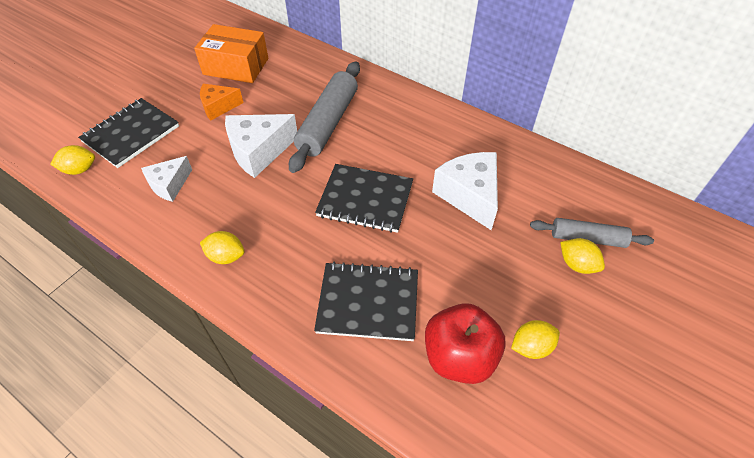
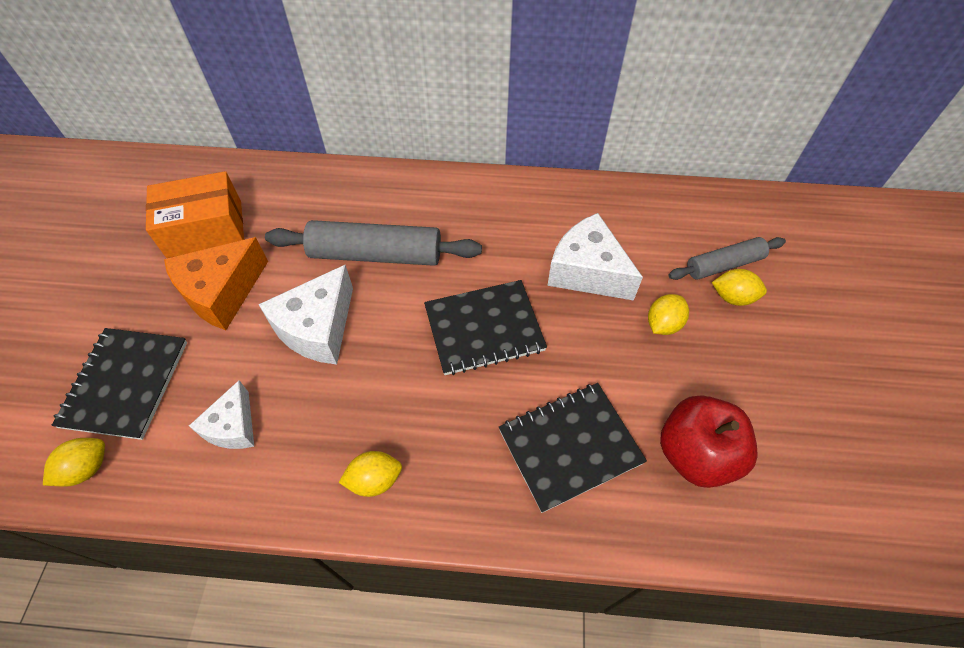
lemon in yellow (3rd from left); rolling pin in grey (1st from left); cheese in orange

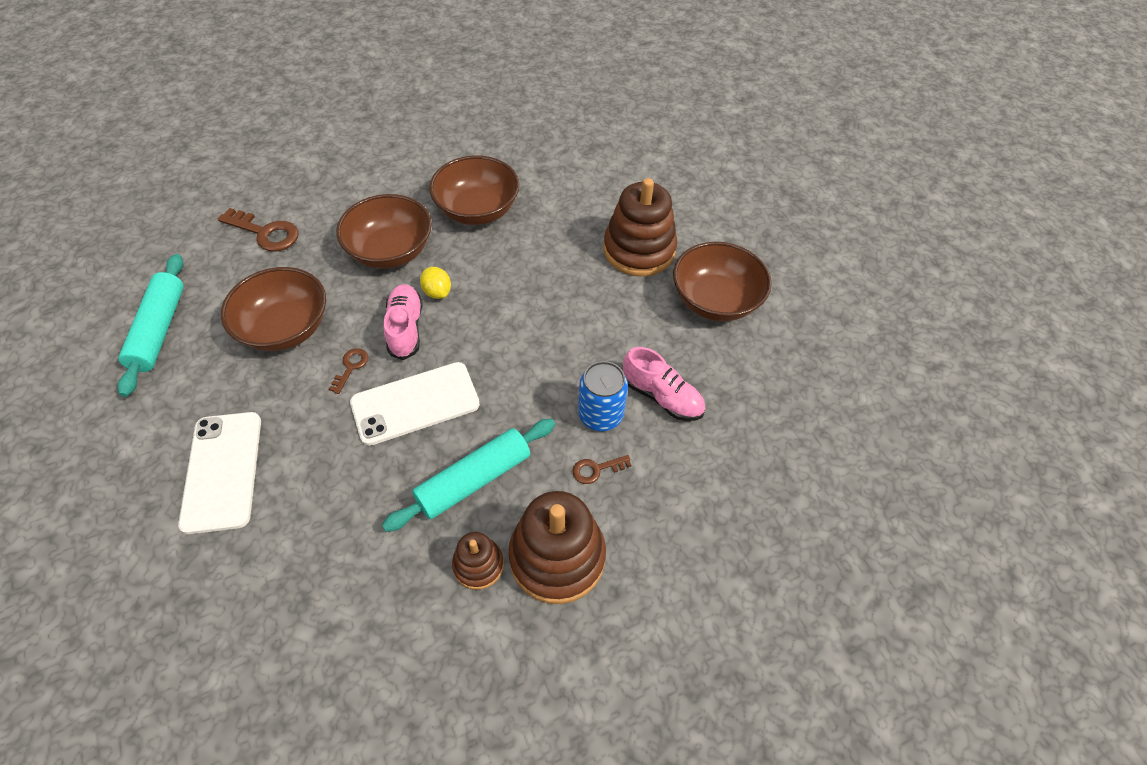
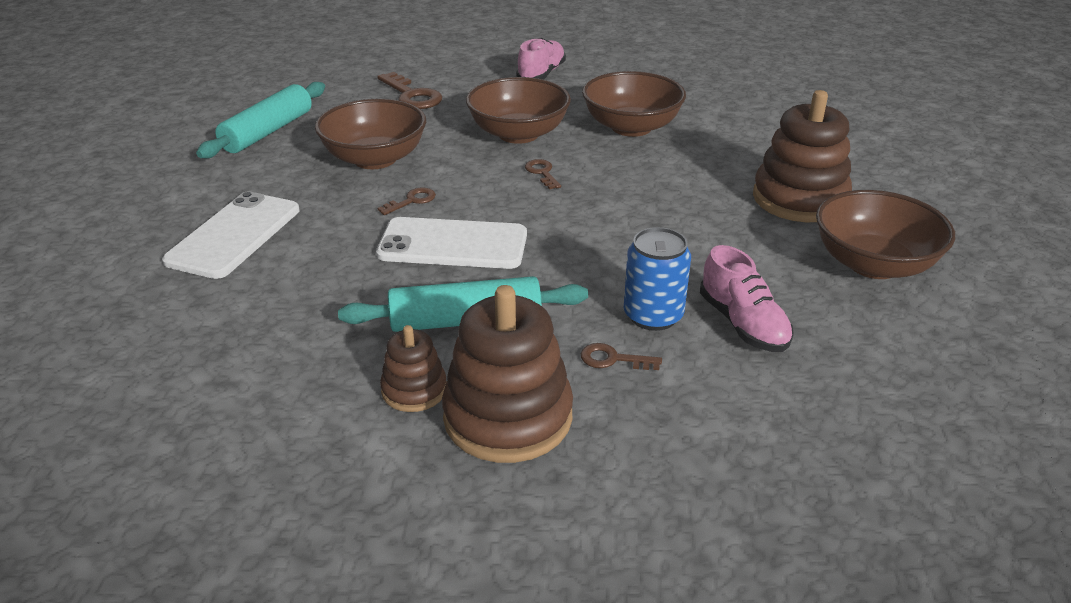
shoe in pink (1st from left); key in brown (3rd from left)

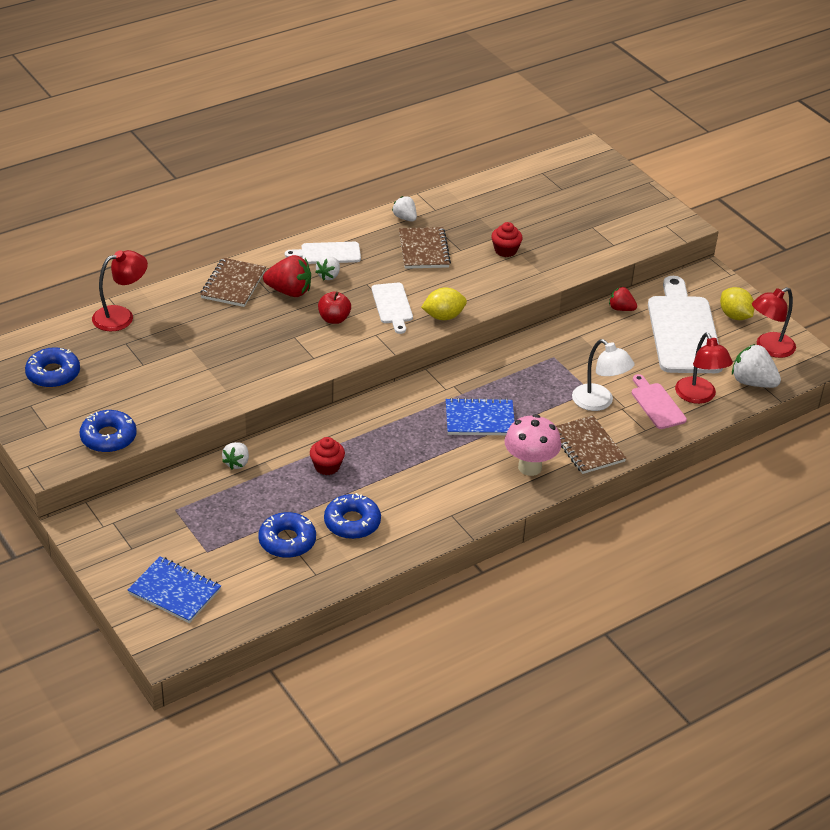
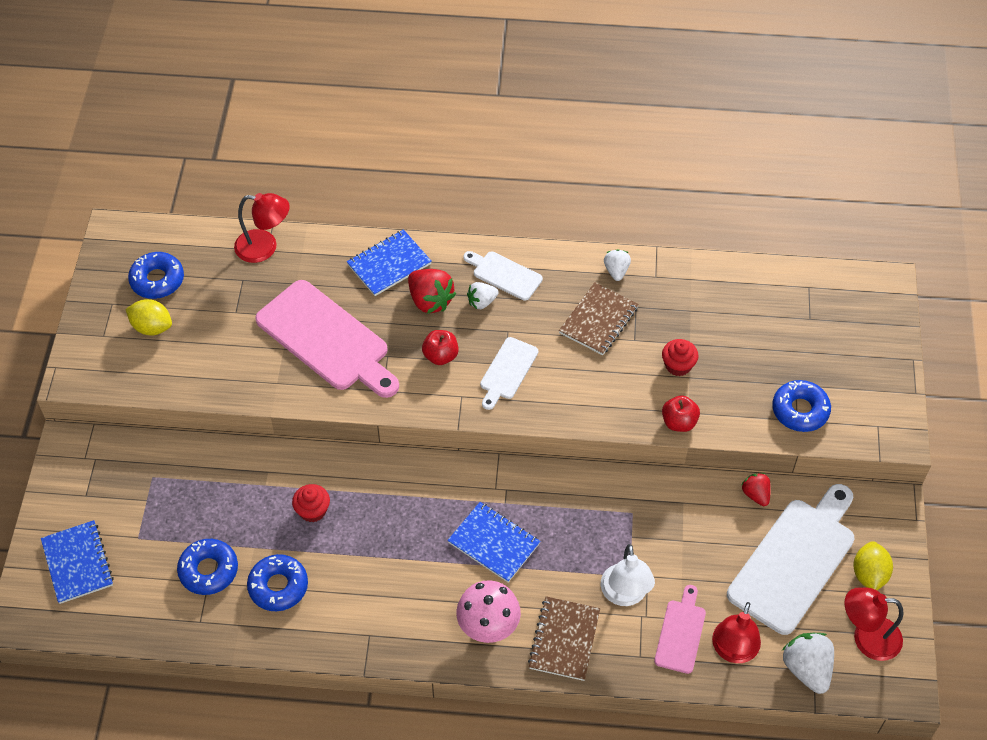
strawberry in white (1st from left in the first image); cutting board in pink (1st from left); apple in red (2nd from left); donut in blue (4th from left); lemon in yellow (1st from left); notebook in blue (2nd from left)

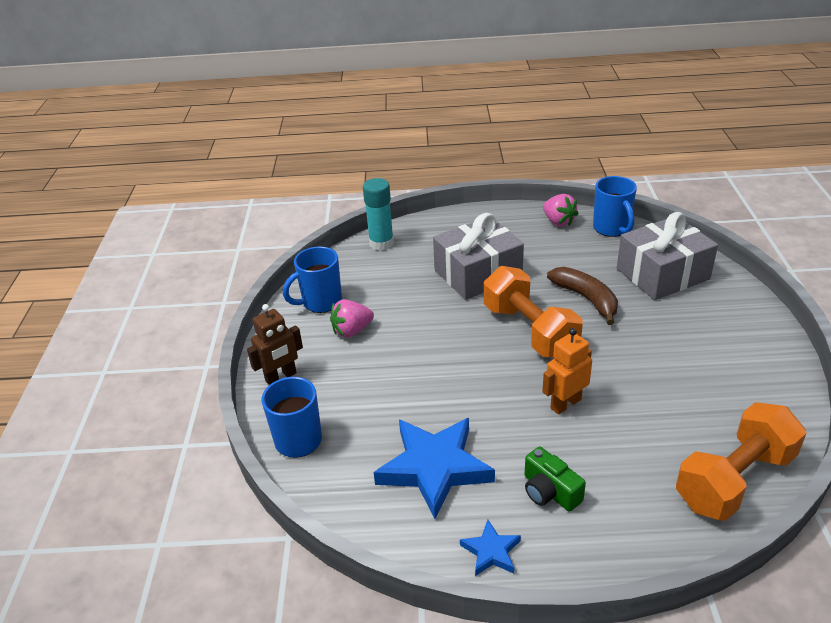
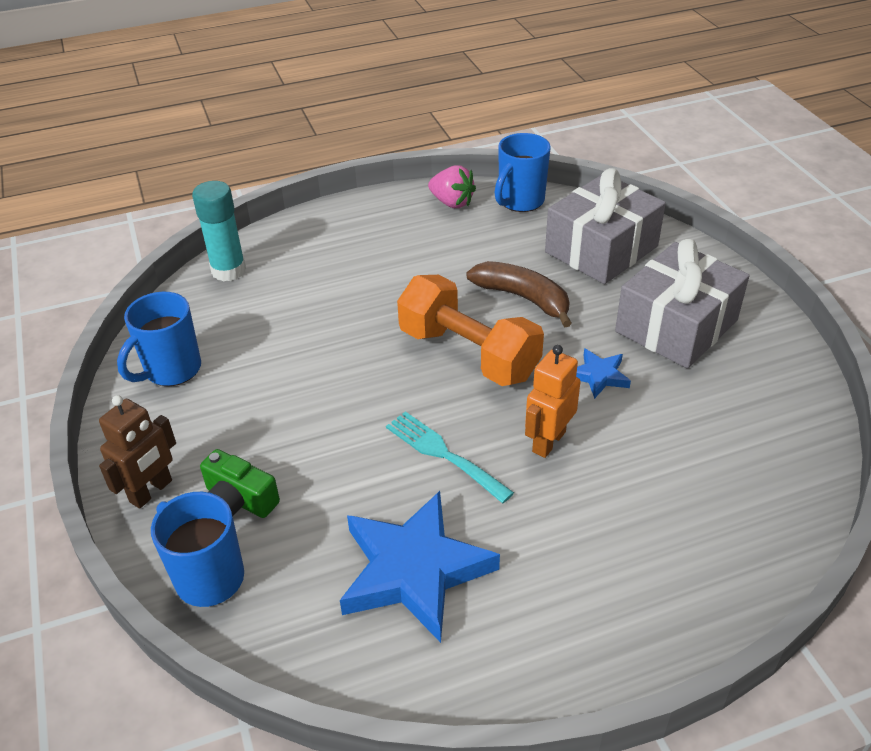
strawberry in pink (1st from left in the first image); dumbbell in orange (2nd from left in the first image); fork in turquoise; gift in grey (2nd from left); star in blue (2nd from left); camera in green; mug in blue (3rd from left)

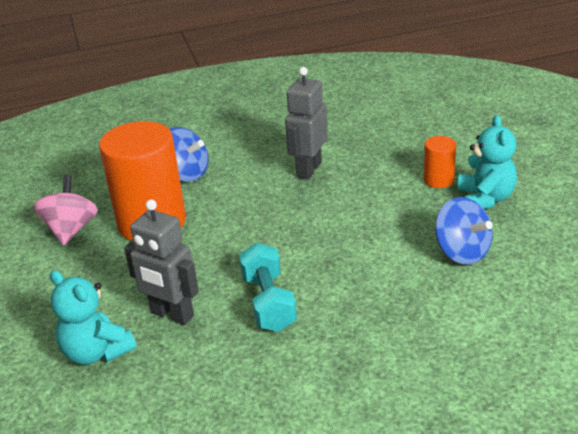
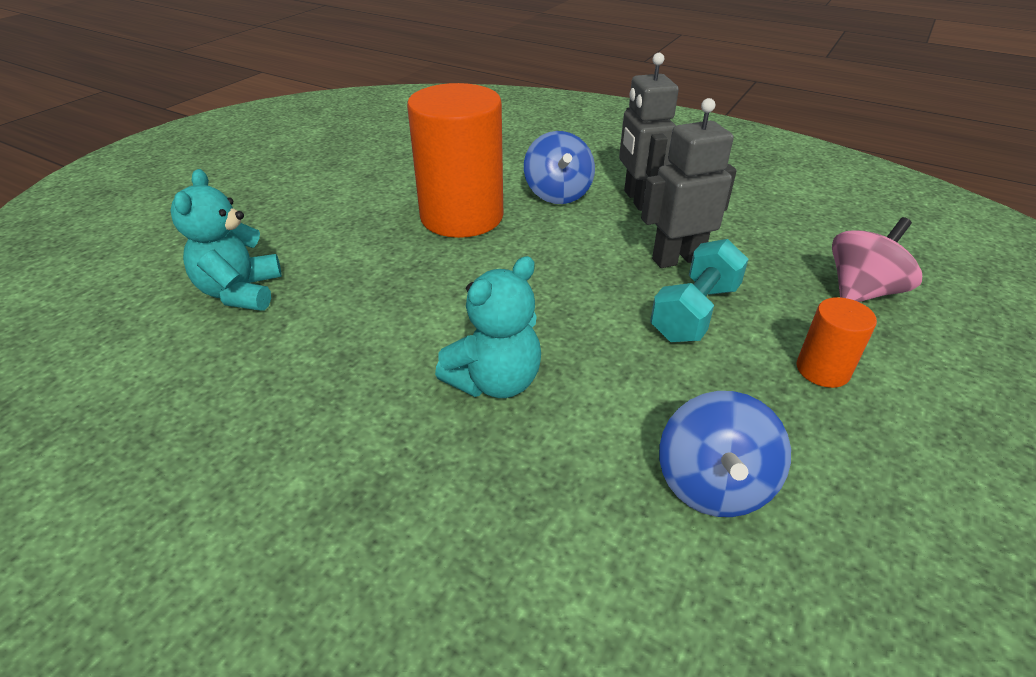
spinning top in pink; robot in grey (1st from left); dumbbell in turquoise; teddy bear in turquoise (2nd from left)

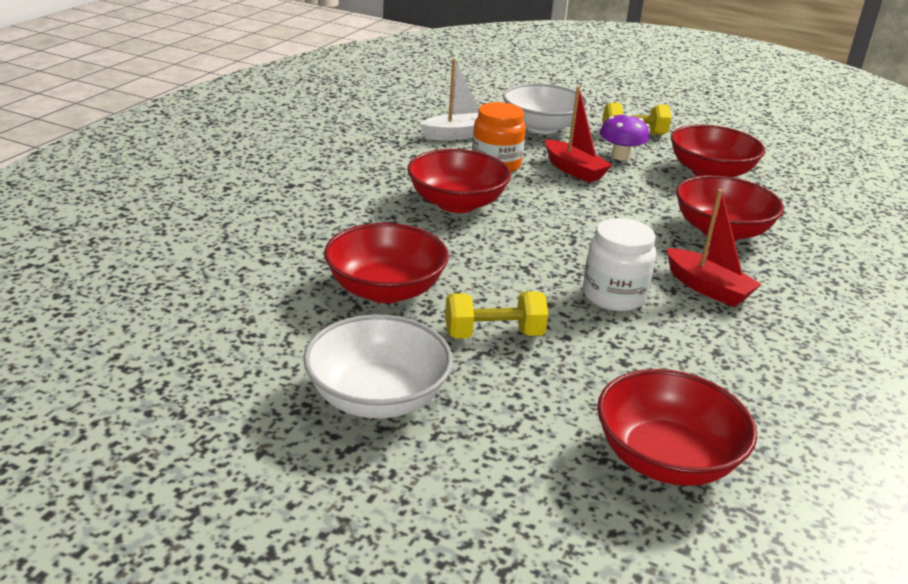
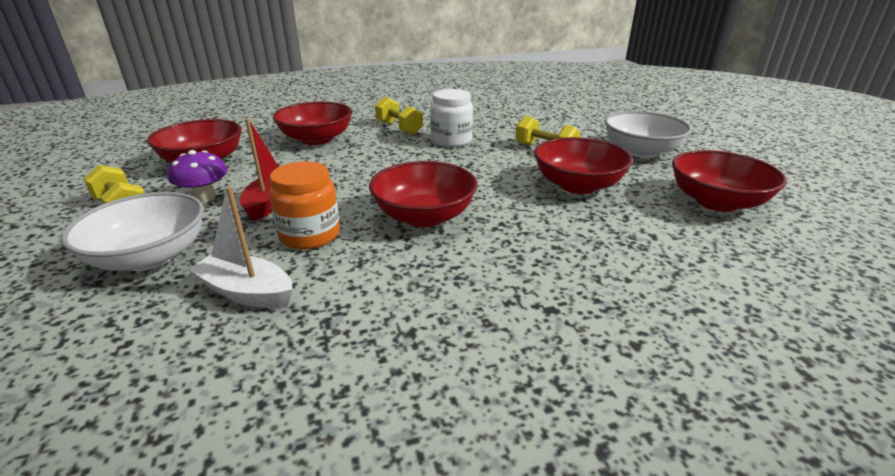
bowl in red (5th from left); dumbbell in yellow (2nd from left)

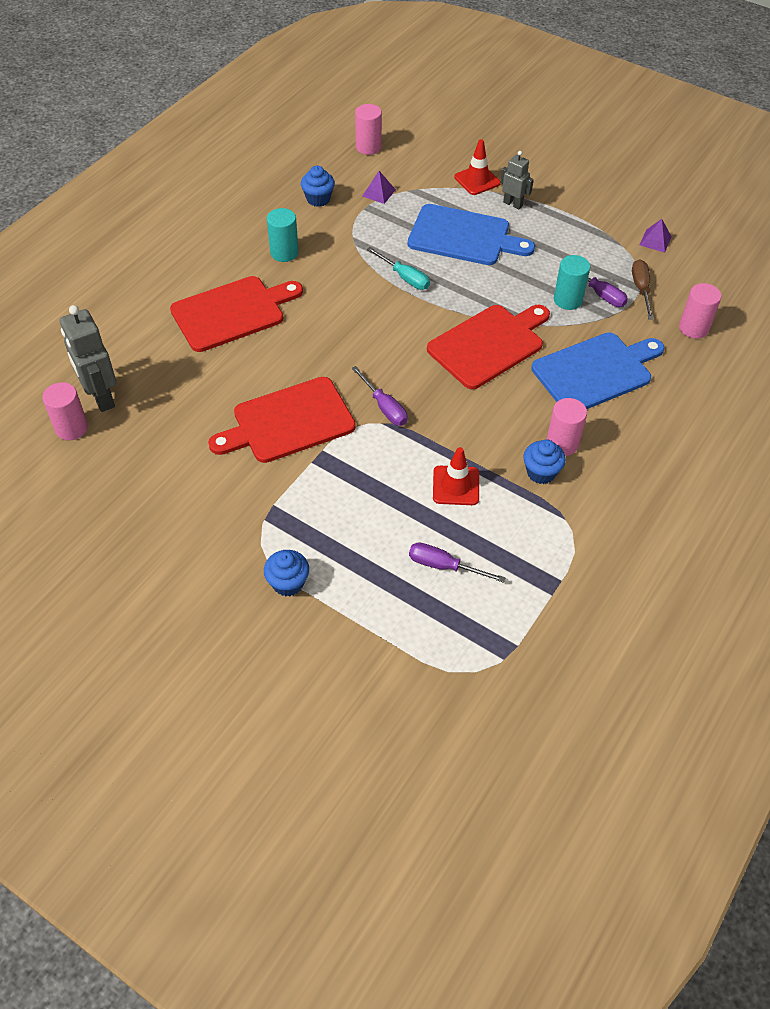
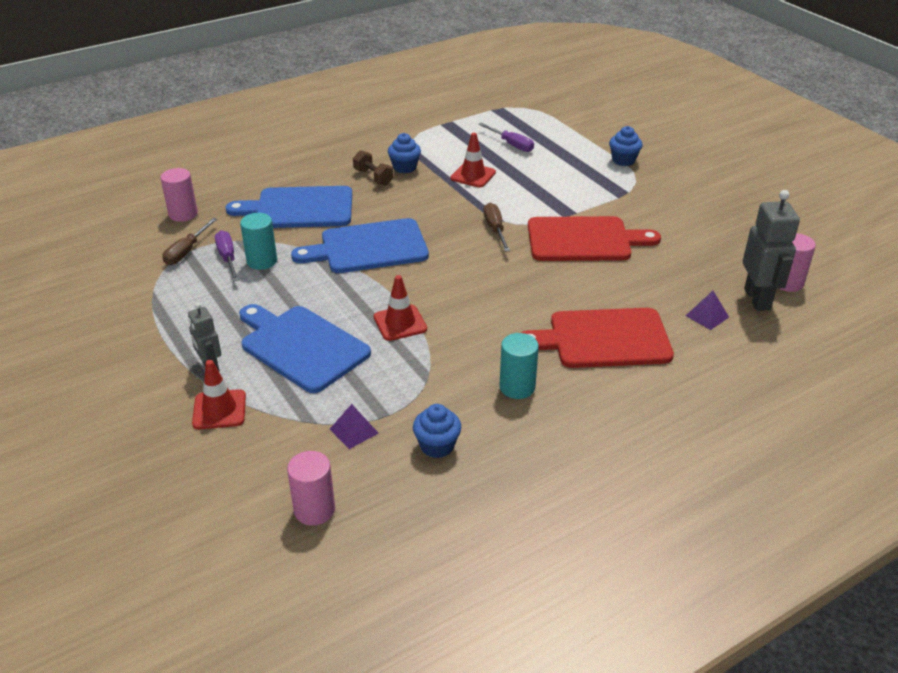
pyramid in purple (2nd from left); traffic cone in red (2nd from left); dumbbell in brown; screwdriver in brown (2nd from left); cutting board in blue (3rd from left)

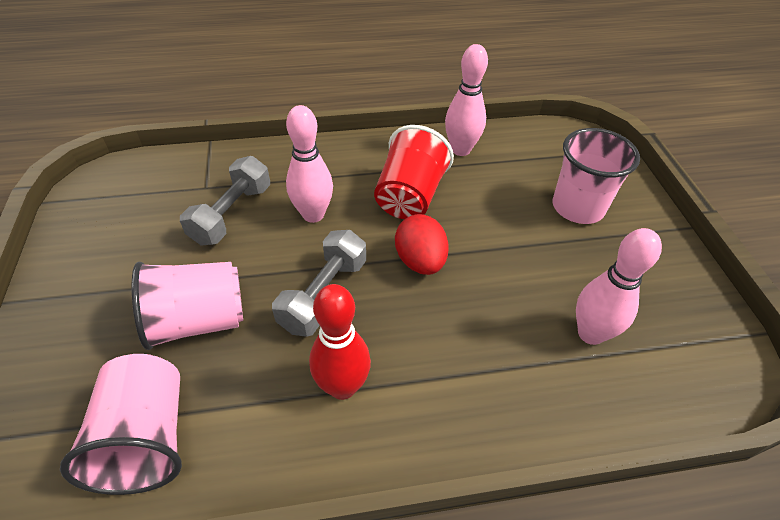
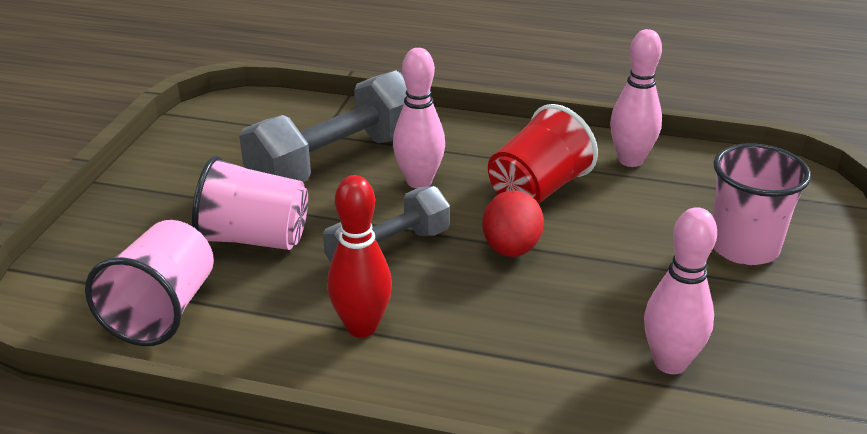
dumbbell in grey (1st from left)

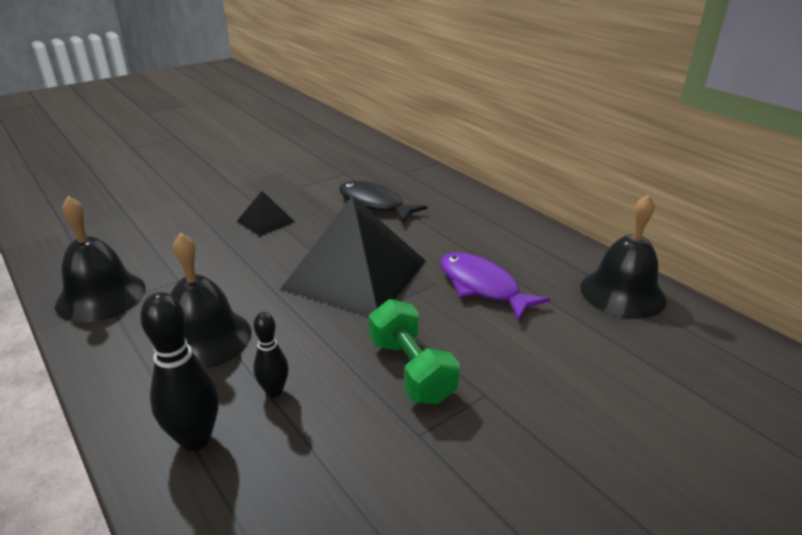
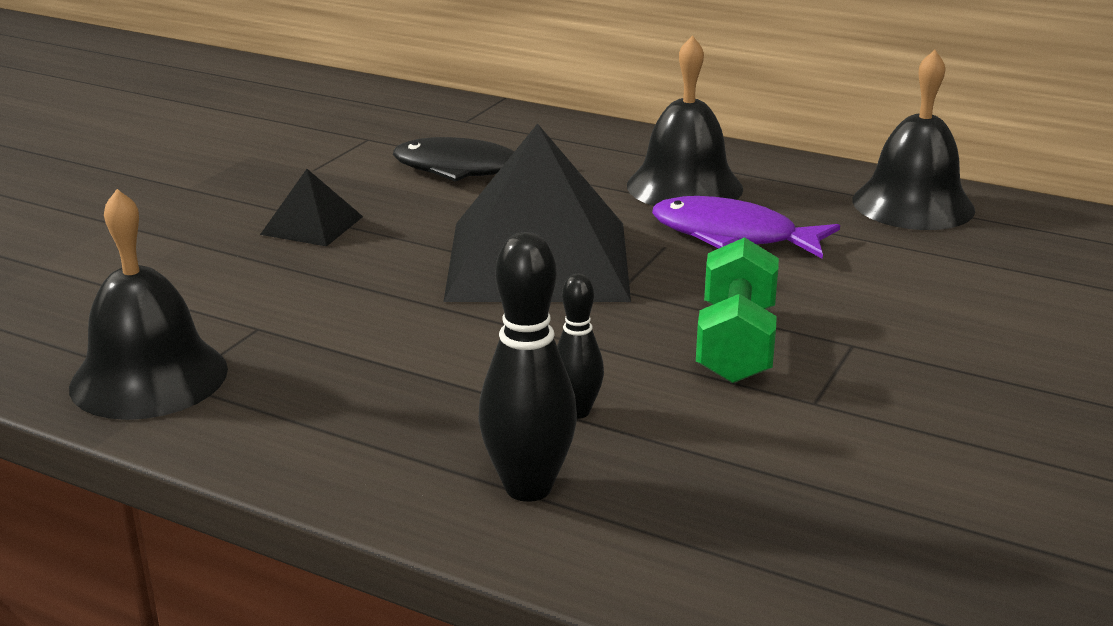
bell in black (2nd from left); dumbbell in green

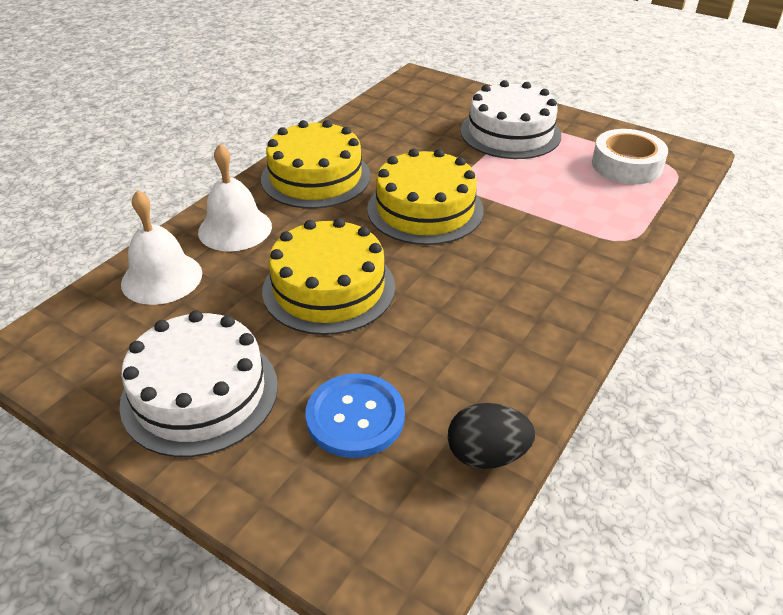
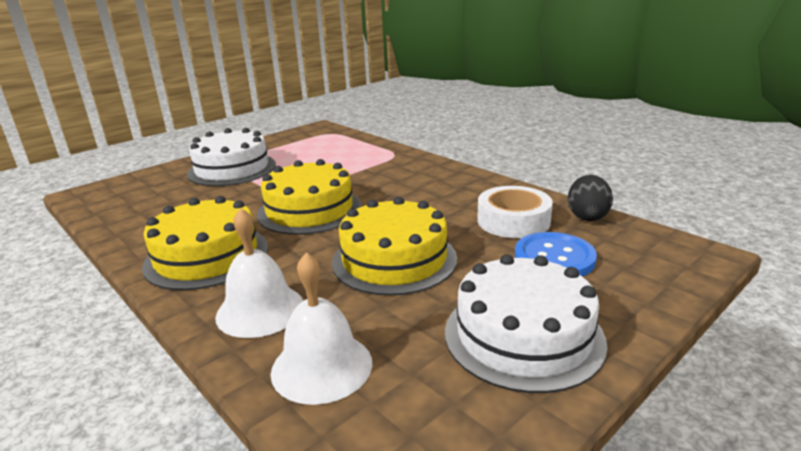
tape in white

